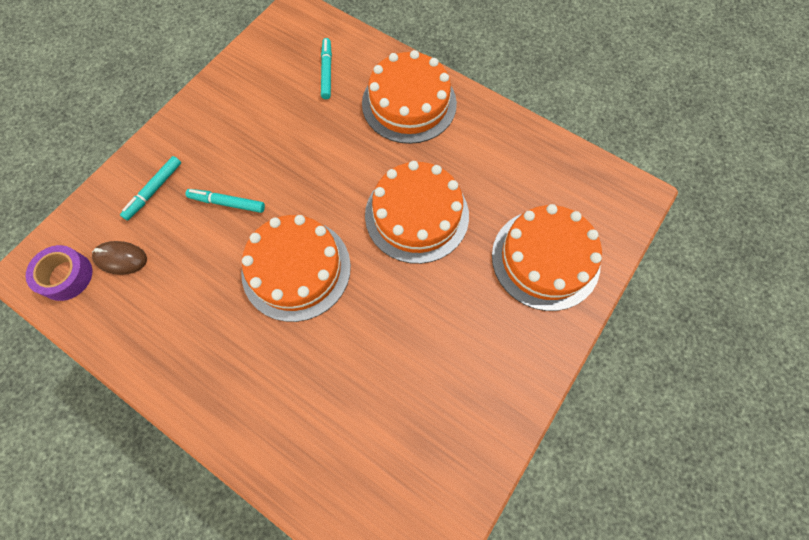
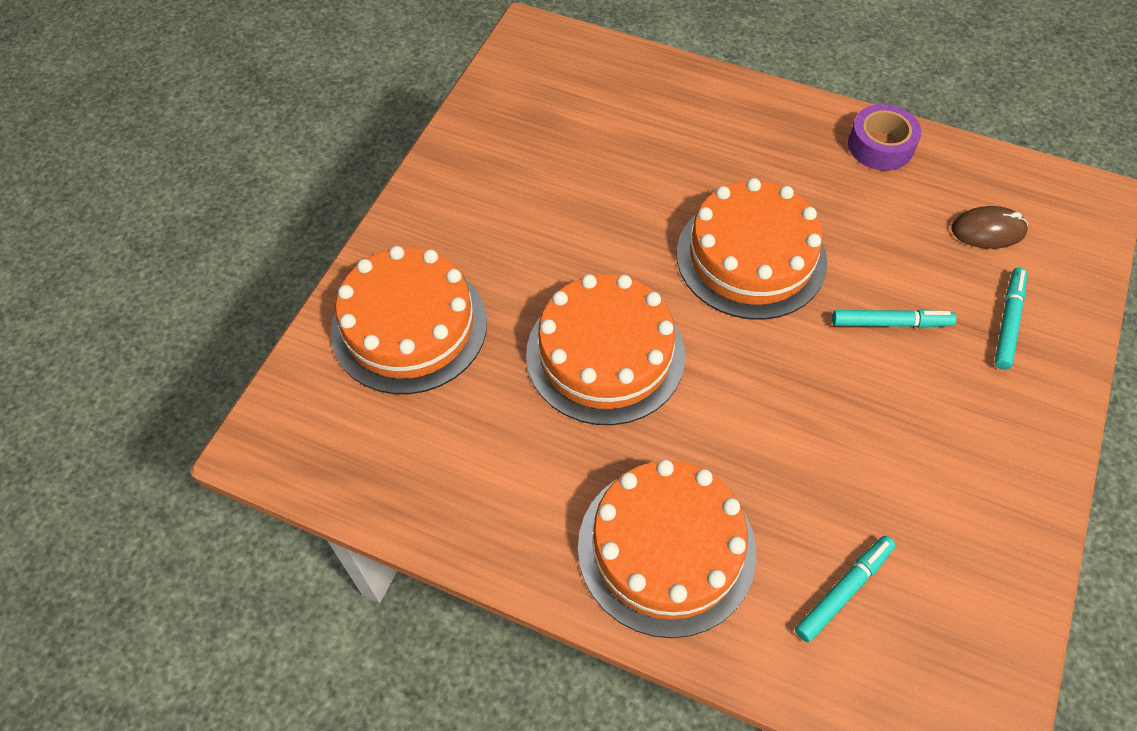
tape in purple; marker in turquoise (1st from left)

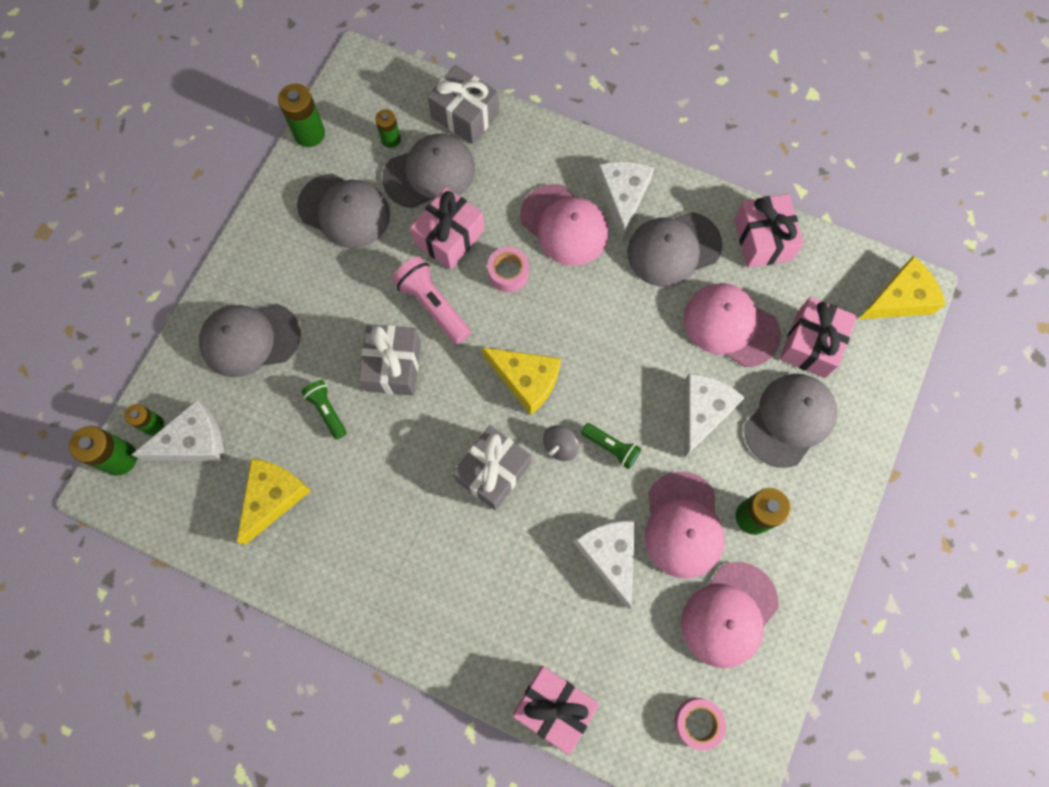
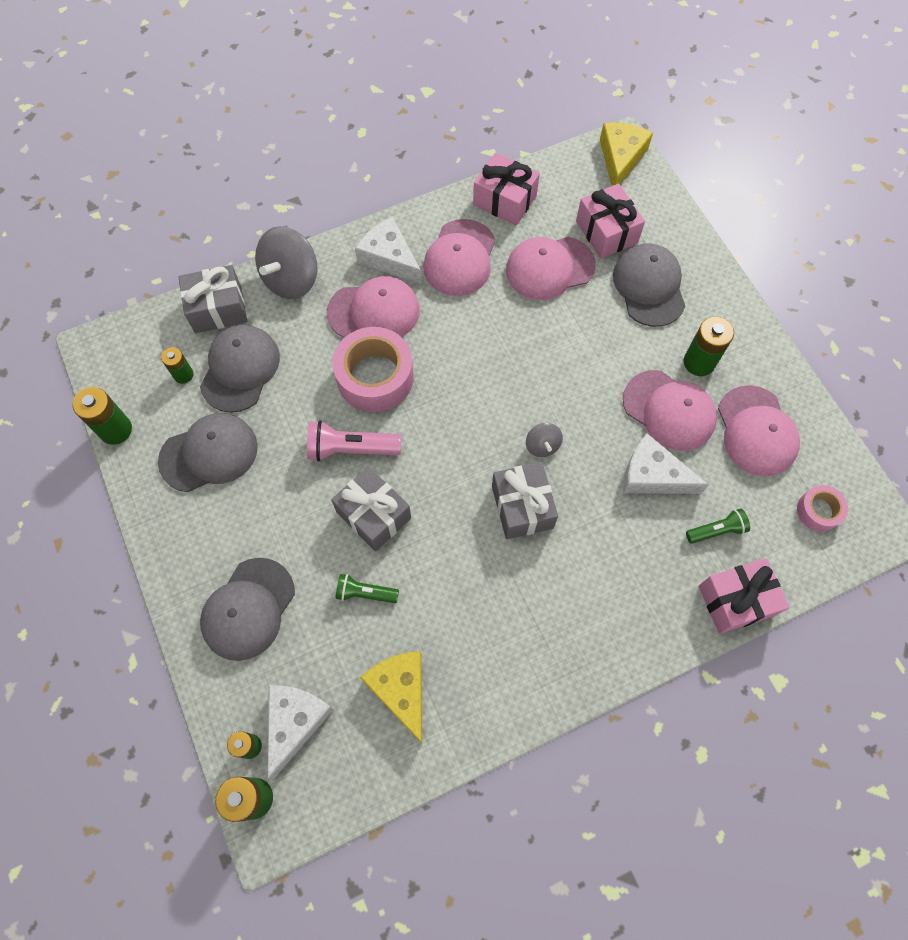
gift in pink (1st from left in the first image); cheese in yellow (2nd from left in the first image); cheese in white (4th from left in the first image); spinning top in grey (1st from left); flashlight in green (2nd from left); cap in pink (2nd from left); tape in pink (1st from left)

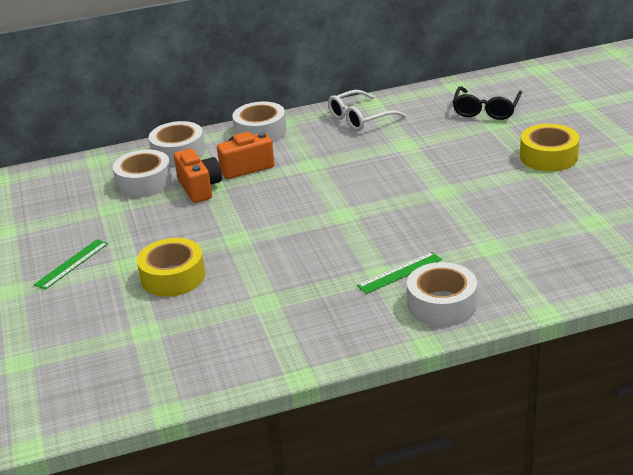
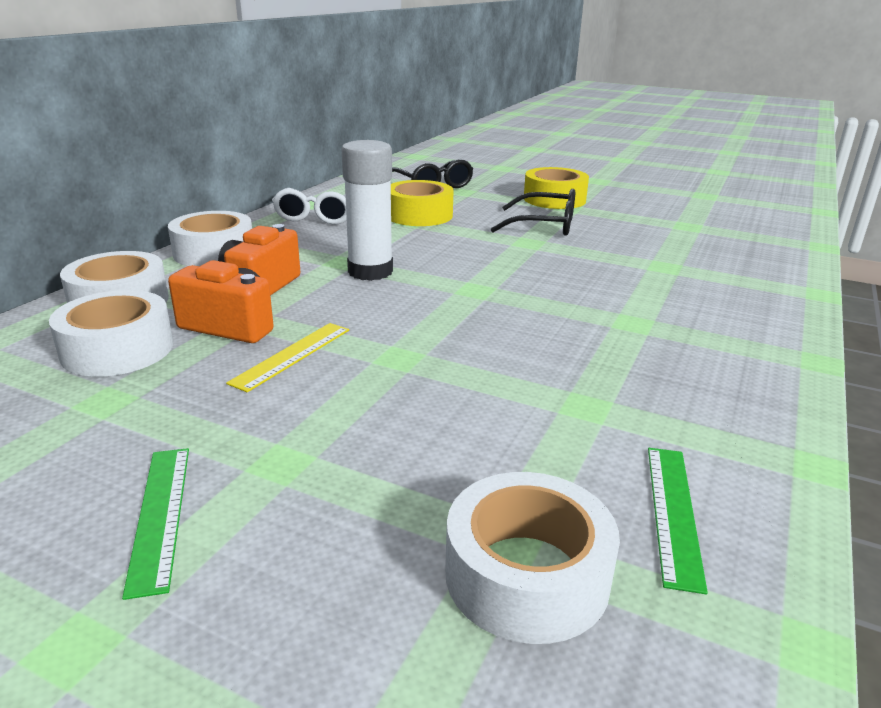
ruler in yellow; glue stick in white; glasses in black (2nd from left); tape in yellow (1st from left); ruler in green (2nd from left); tape in white (4th from left)

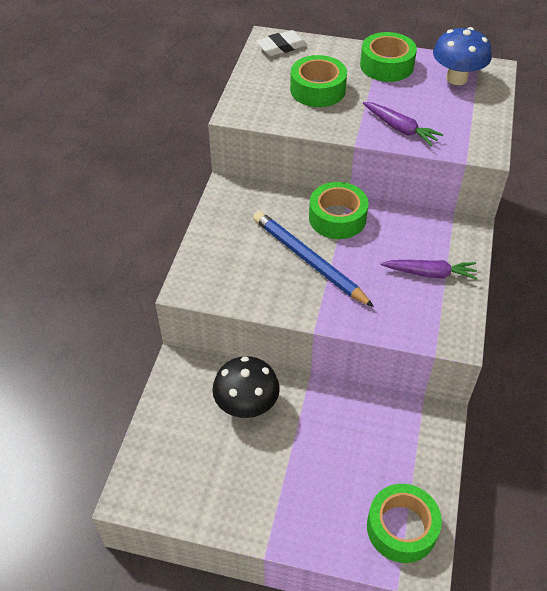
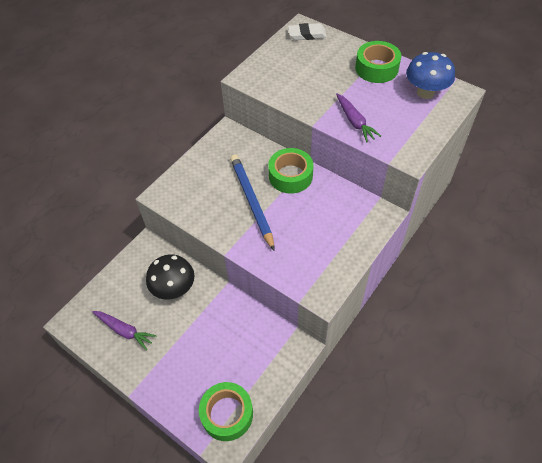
tape in green (1st from left in the first image); carrot in purple (1st from left)

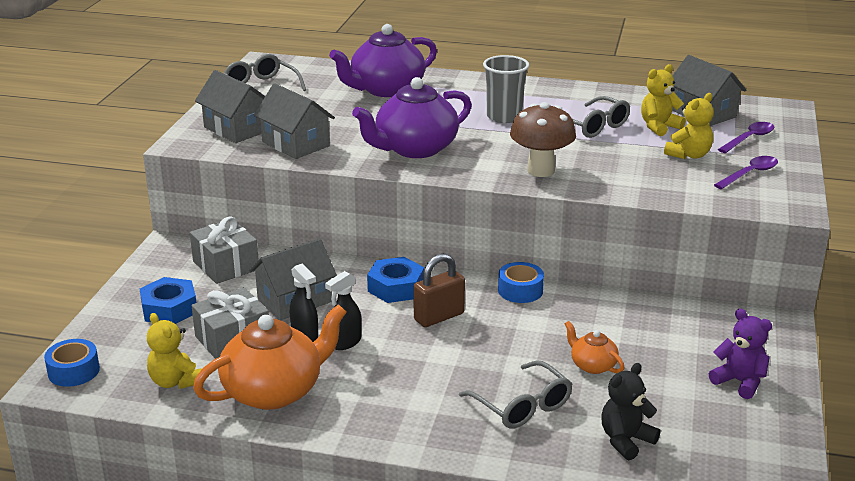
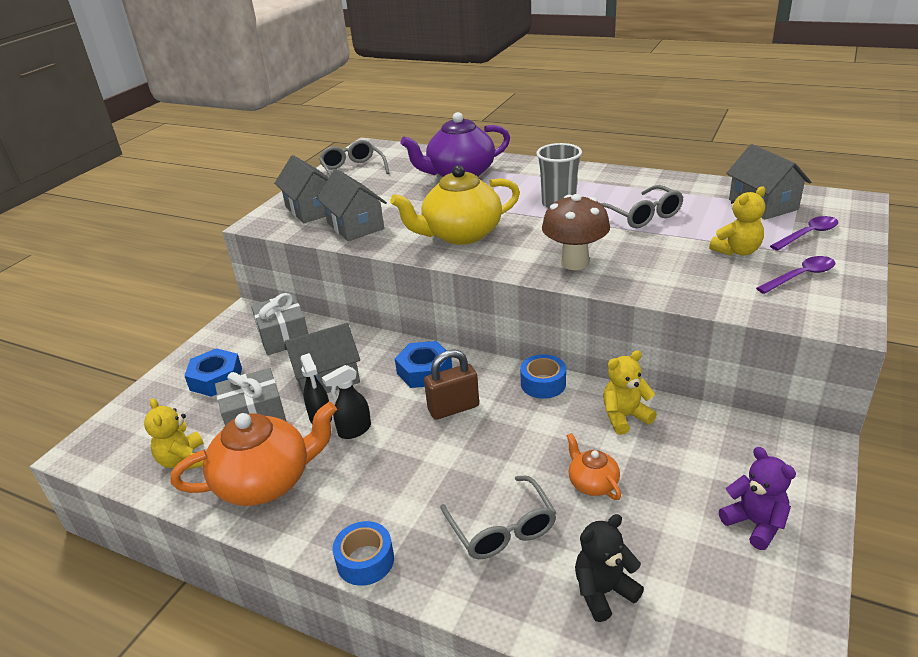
tape in blue (1st from left); teddy bear in yellow (2nd from left); teapot in yellow

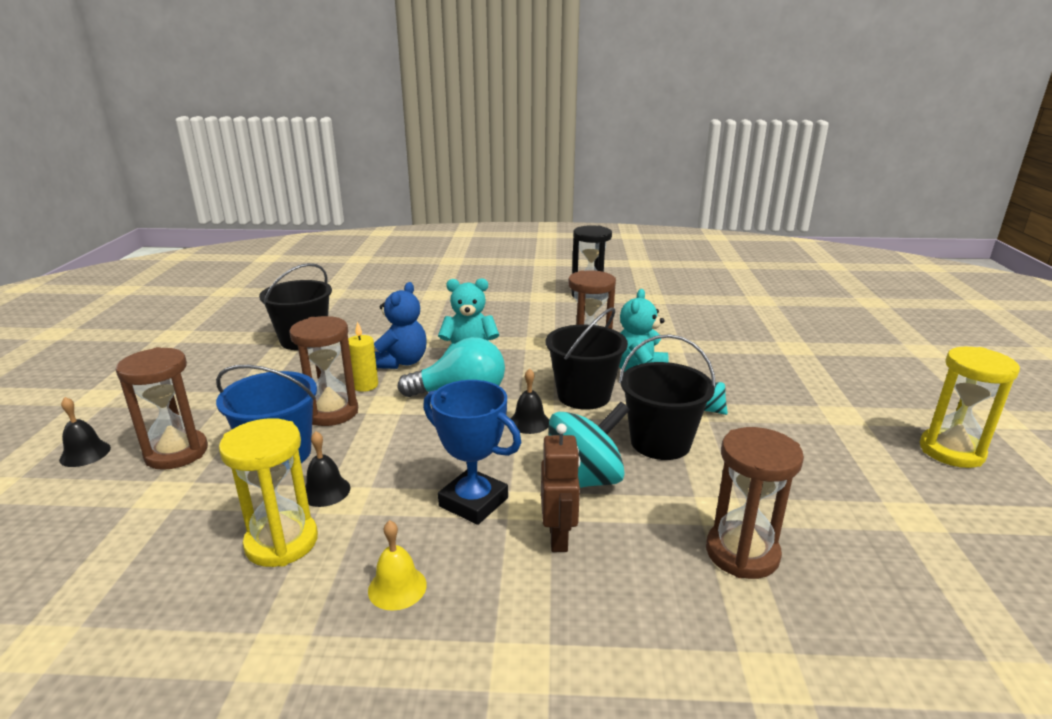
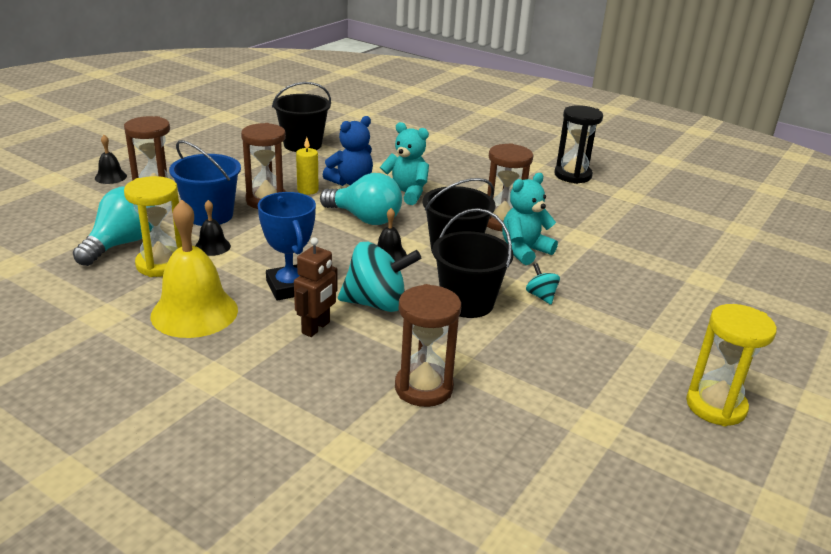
light bulb in turquoise (1st from left); bell in yellow

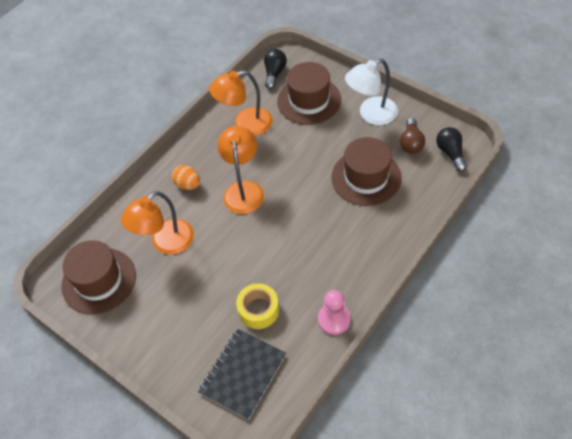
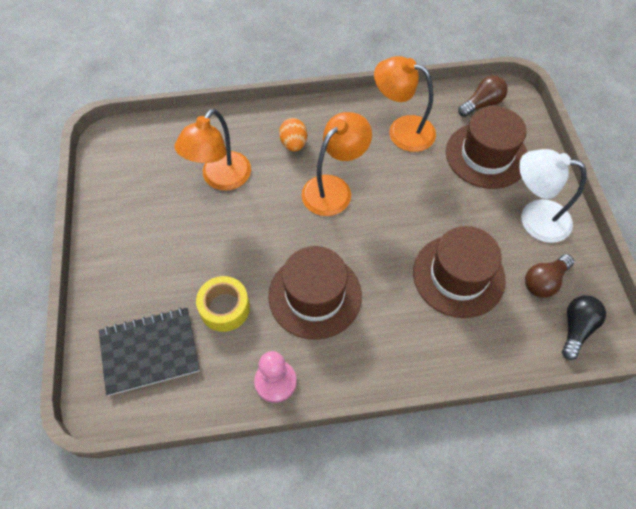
hat in brown (1st from left); light bulb in brown (1st from left); lamp in orange (1st from left)

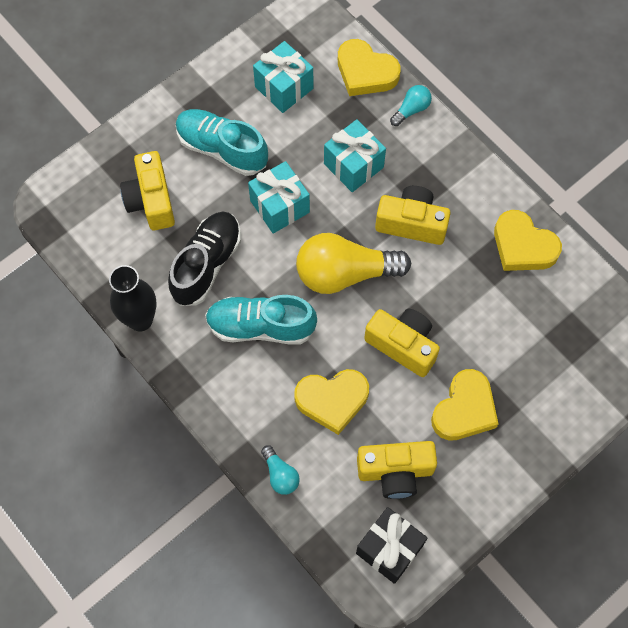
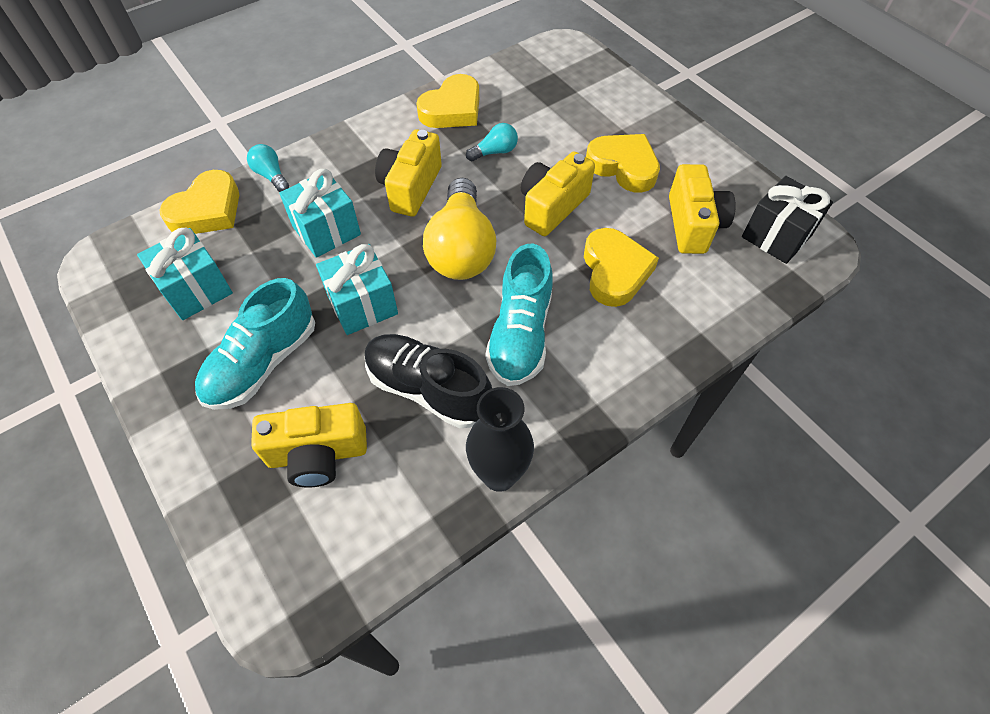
light bulb in turquoise (2nd from left)

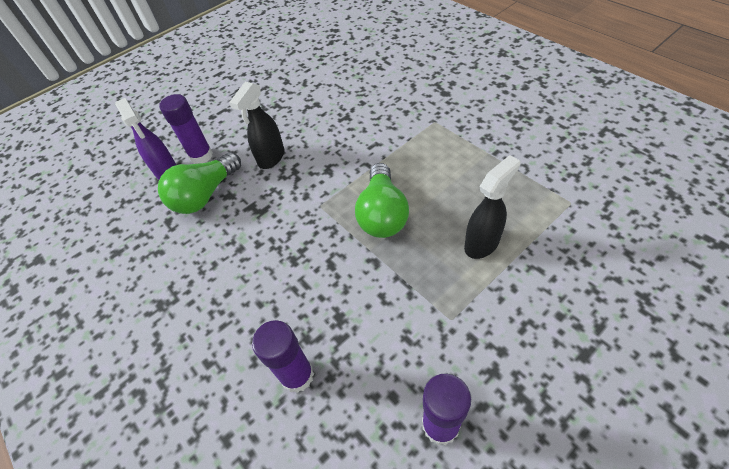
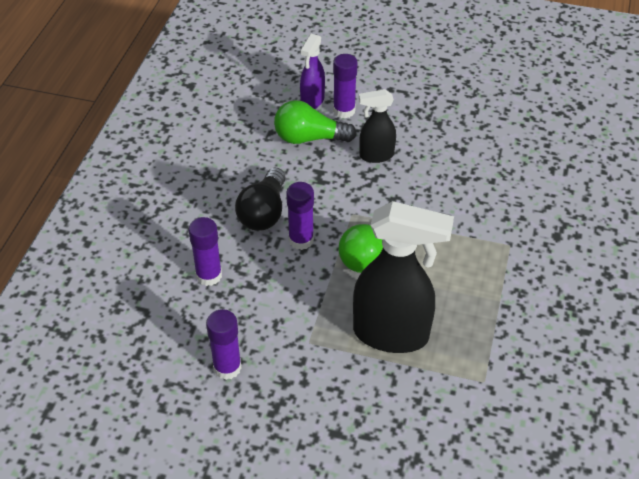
light bulb in black; glue stick in purple (3rd from left); spray bottle in black (2nd from left)

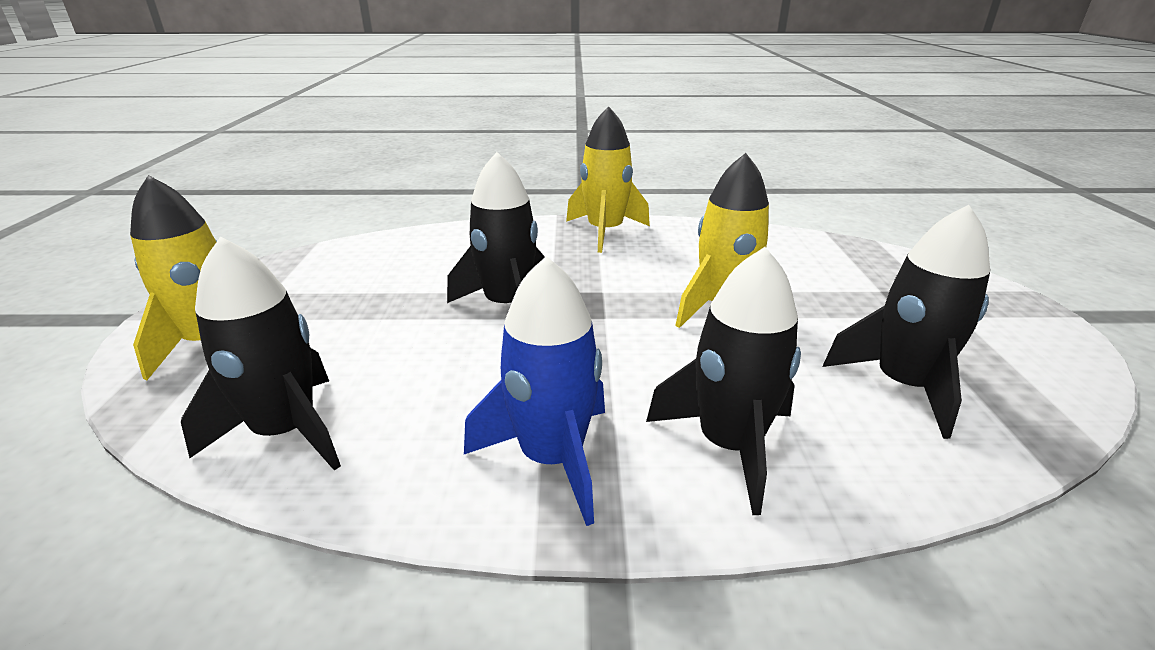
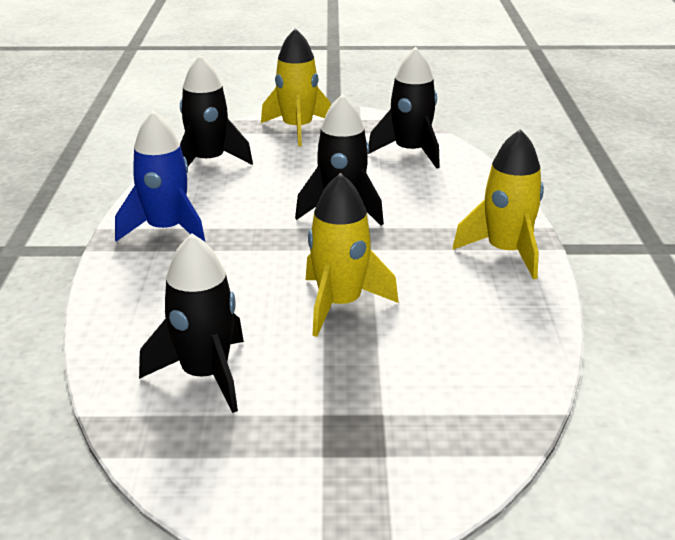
rocket in black (4th from left)

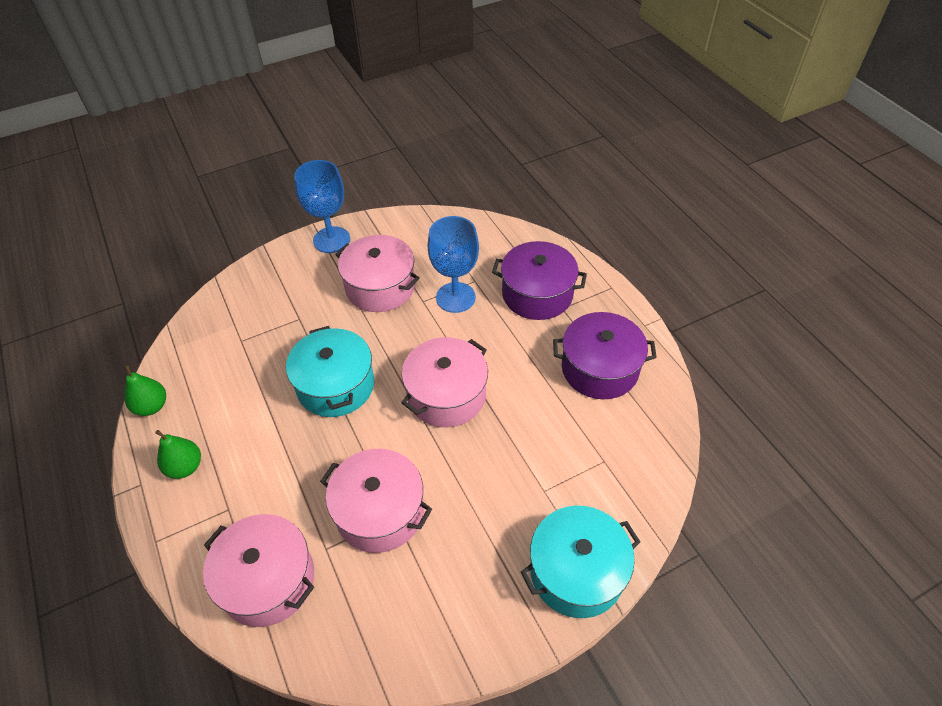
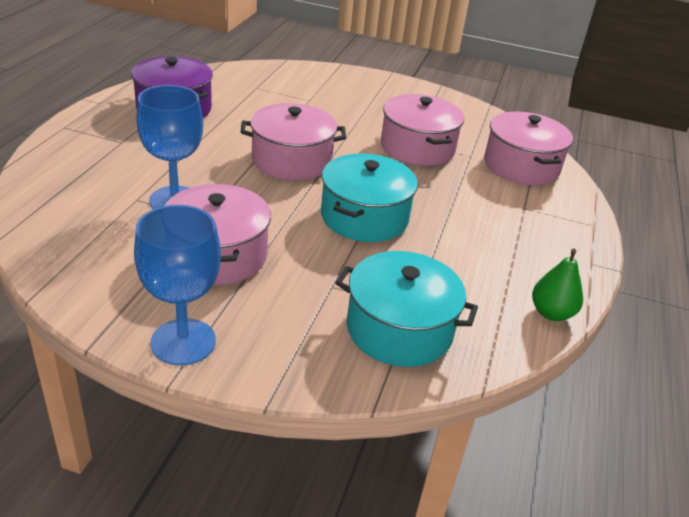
pear in green (2nd from left in the first image); pot in purple (1st from left in the first image); pot in turquoise (2nd from left)

